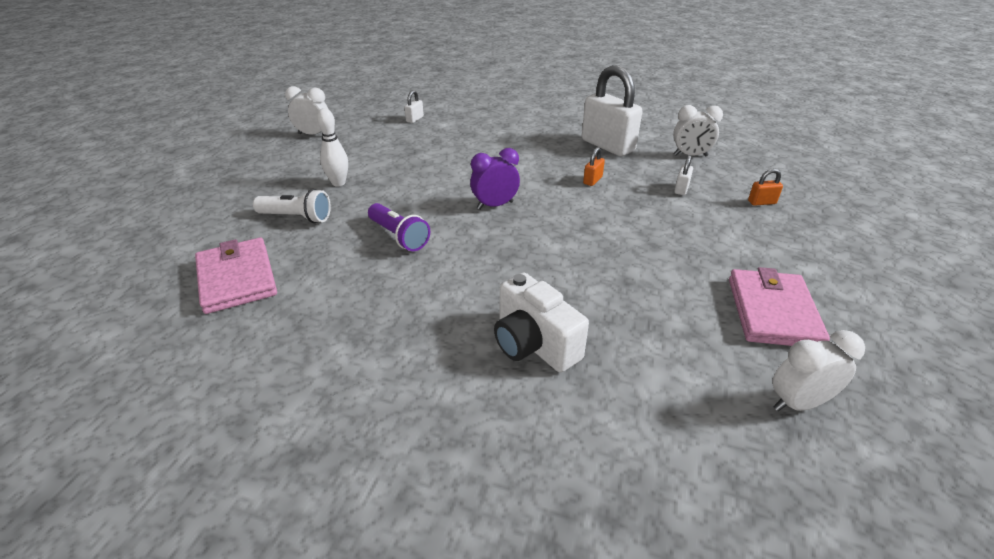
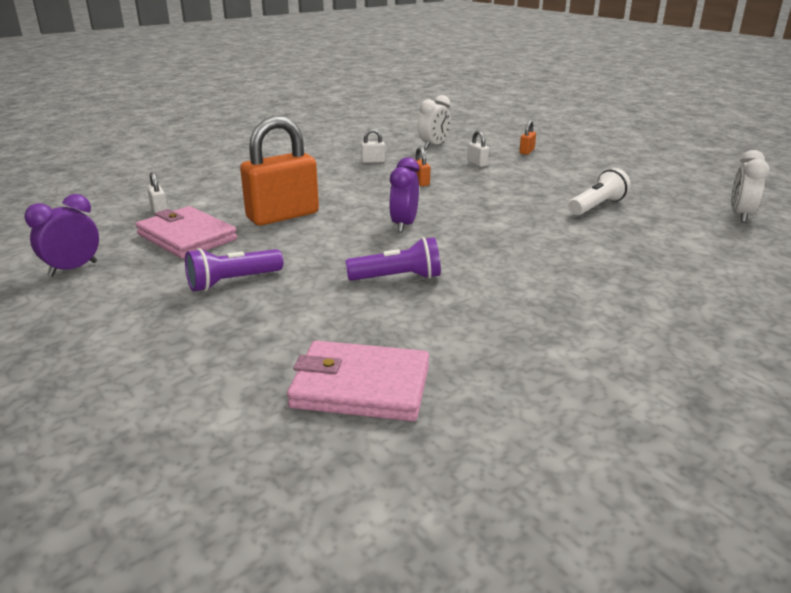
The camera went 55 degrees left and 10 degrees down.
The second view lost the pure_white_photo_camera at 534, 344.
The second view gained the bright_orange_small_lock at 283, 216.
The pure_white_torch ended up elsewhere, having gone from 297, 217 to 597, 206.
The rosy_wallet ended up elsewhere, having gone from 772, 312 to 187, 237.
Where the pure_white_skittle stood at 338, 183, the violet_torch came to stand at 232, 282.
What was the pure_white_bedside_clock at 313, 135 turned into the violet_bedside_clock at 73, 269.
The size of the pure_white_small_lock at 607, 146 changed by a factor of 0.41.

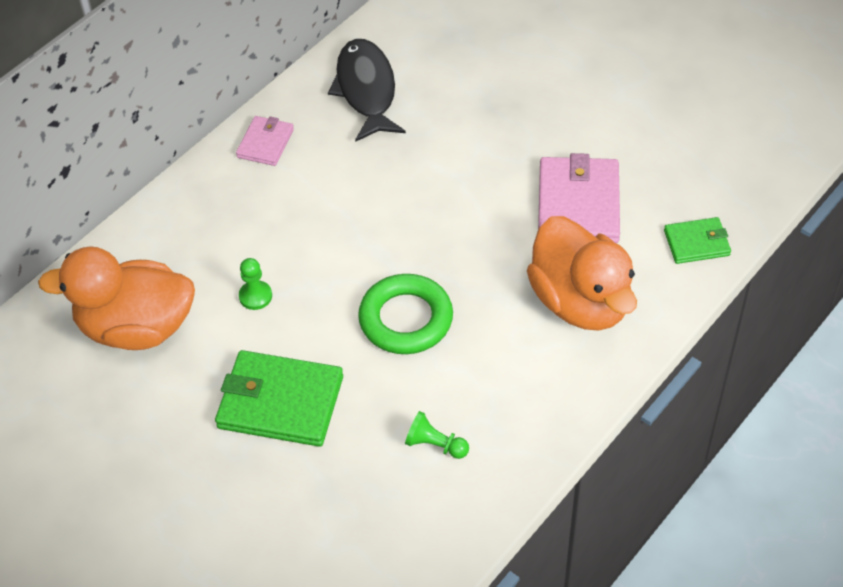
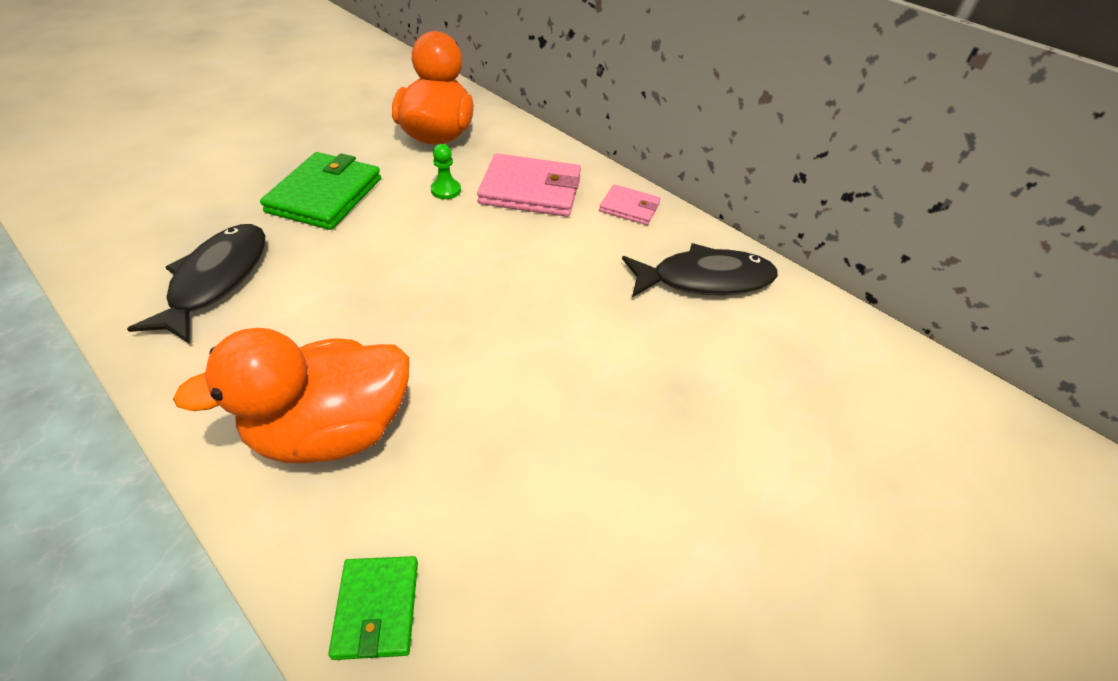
The camera went 90 degrees right and 5 degrees down.
The second view lost the emerald_hoop at 406, 319.
The rosy_wallet ended up elsewhere, having gone from 578, 204 to 531, 190.
Where the emerald_game_pawn stood at 435, 445, the jet-black_toy_fish came to stand at 216, 280.

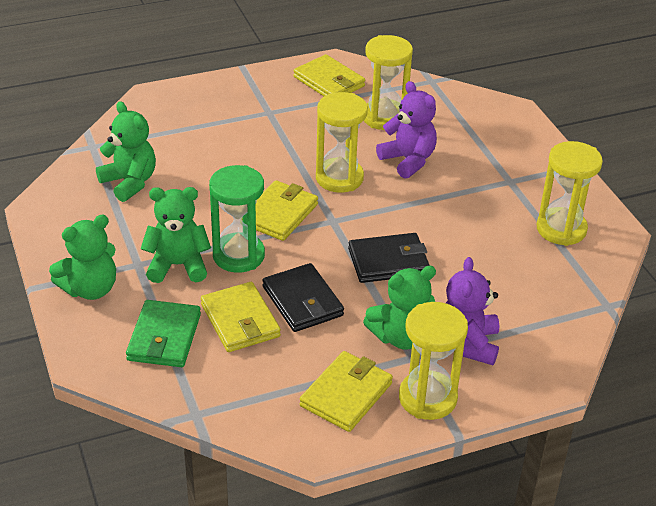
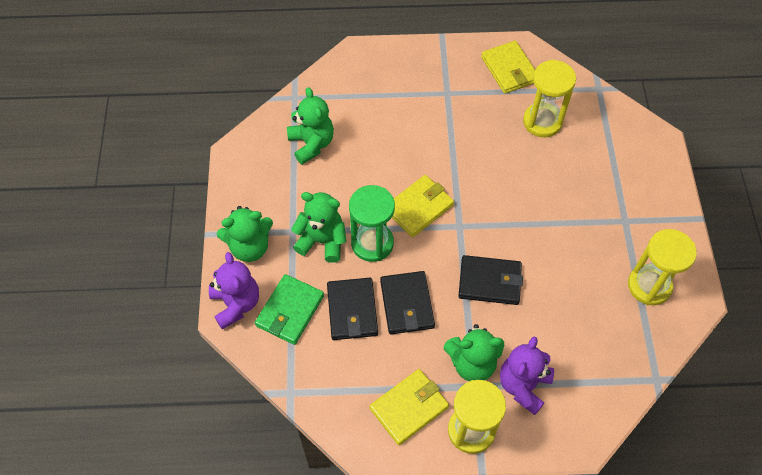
The camera went 20 degrees right and 20 degrees up.
The second view lost the golden_sandglass at 339, 178.
The violet_teddy ended up elsewhere, having gone from 408, 160 to 236, 304.
What was the golden_wallet at 240, 320 turned into the jet-black_wallet at 352, 310.

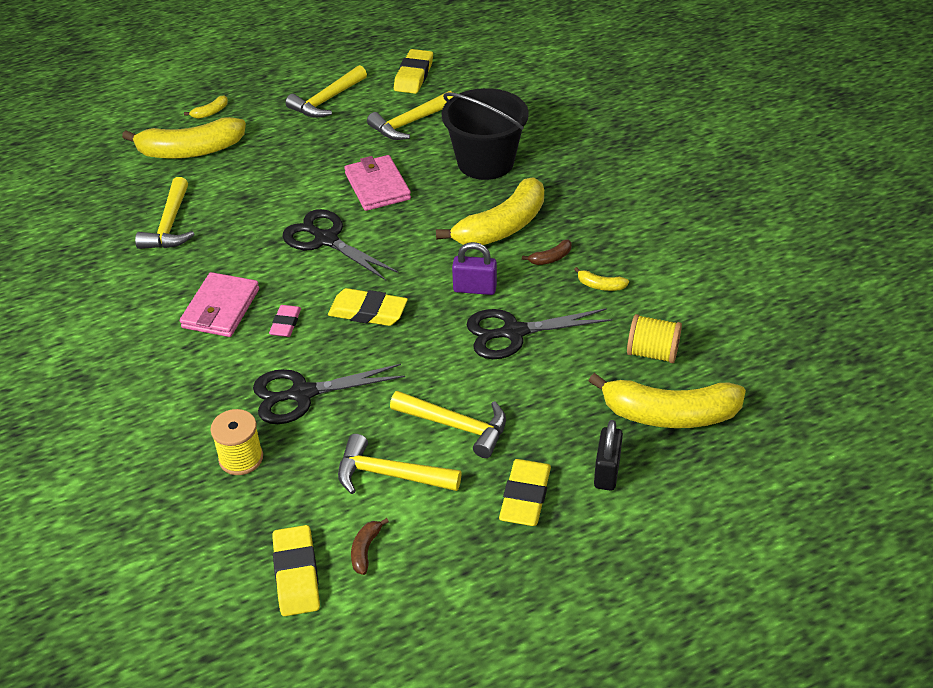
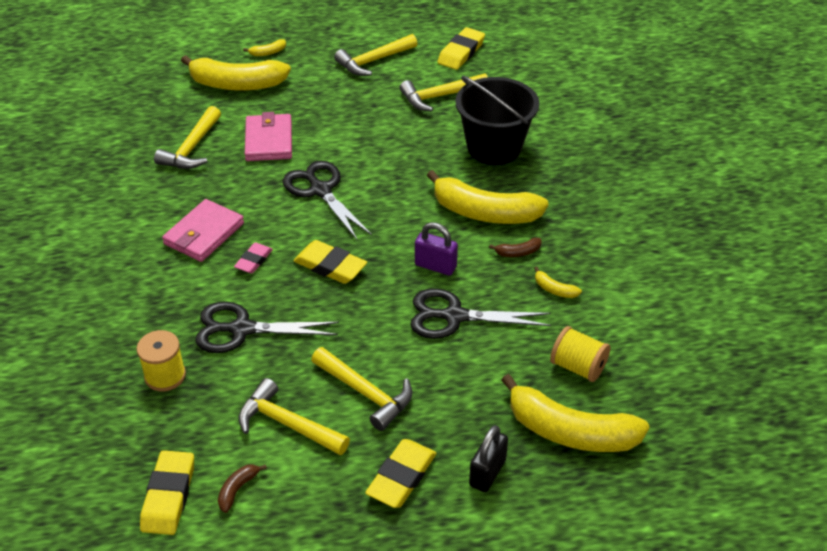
The camera went 15 degrees right and 0 degrees up.
The rosy_wallet ended up elsewhere, having gone from 377, 186 to 269, 141.
The golden_banana at 502, 227 ended up facing another way, 45 degrees clockwise from before.

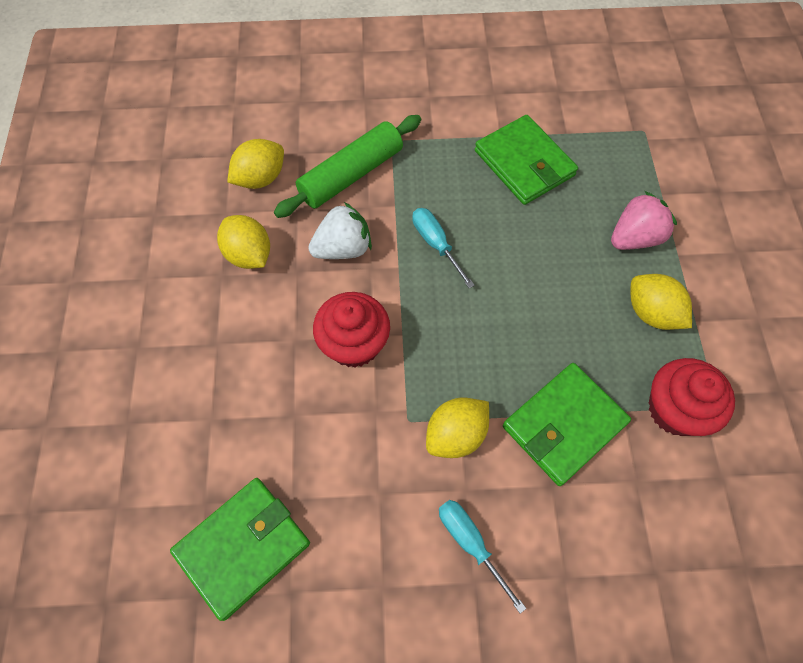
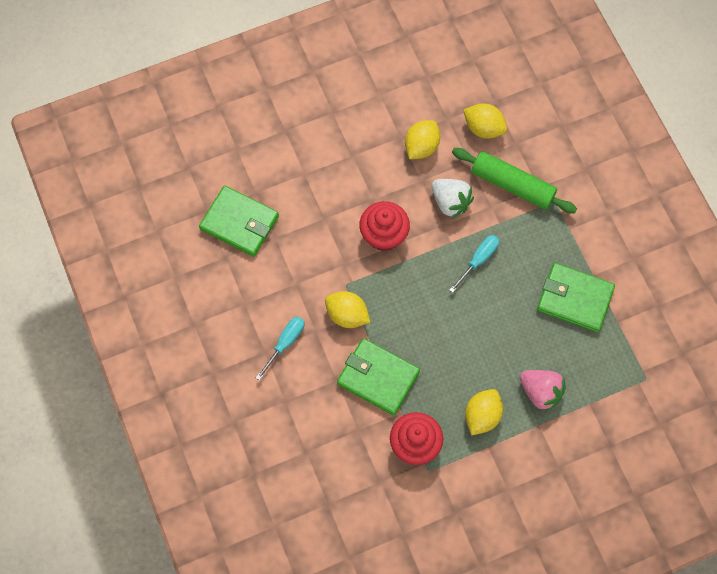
The camera went 70 degrees right and 5 degrees up.
The emerald_wallet at 524, 163 ended up facing another way, 75 degrees clockwise from before.

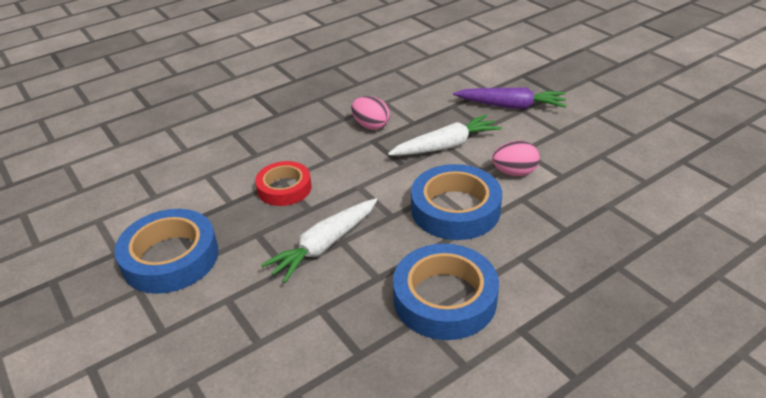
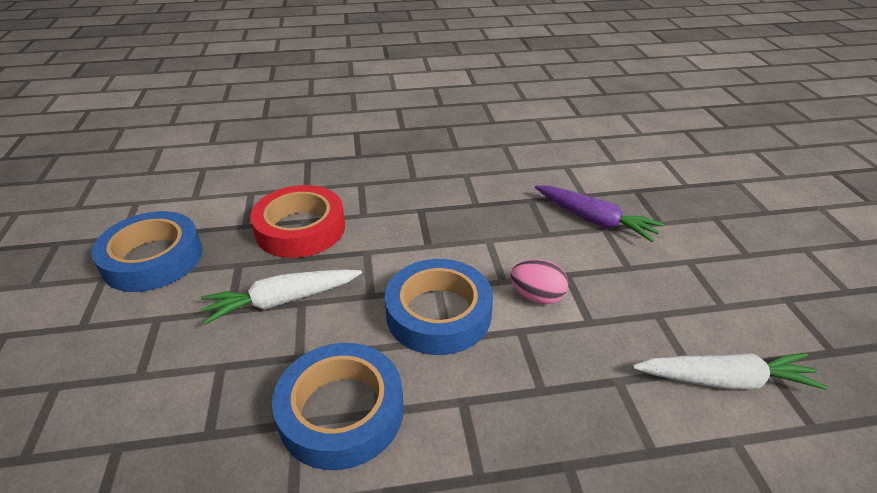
The camera went 25 degrees right and 0 degrees up.
The second view lost the rosy_egg_shape at 371, 126.
The pure_white_root_vegetable ended up elsewhere, having gone from 445, 146 to 724, 380.
The size of the red_tape at 284, 188 changed by a factor of 1.56.

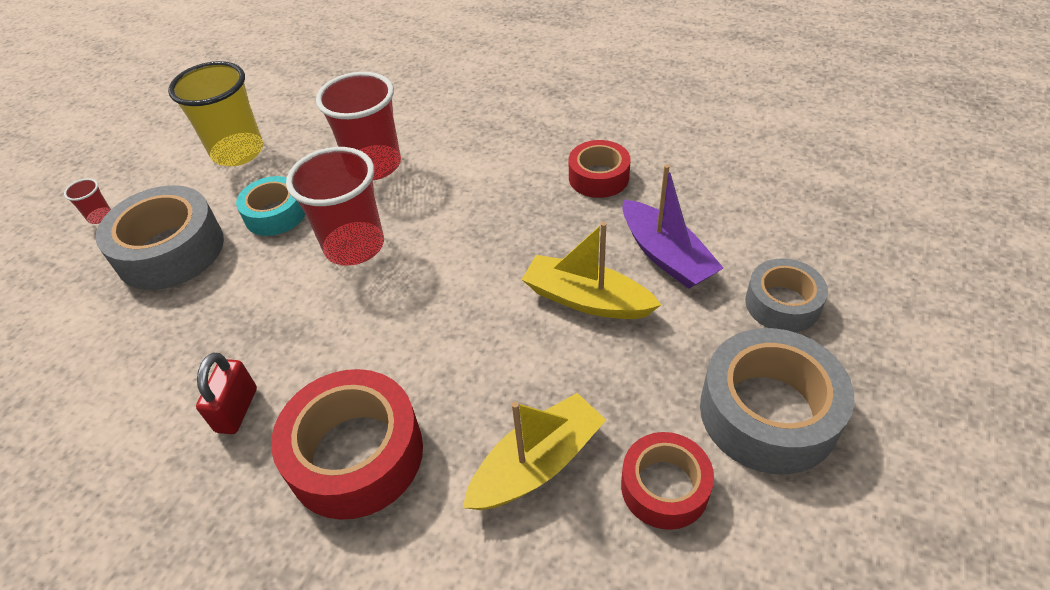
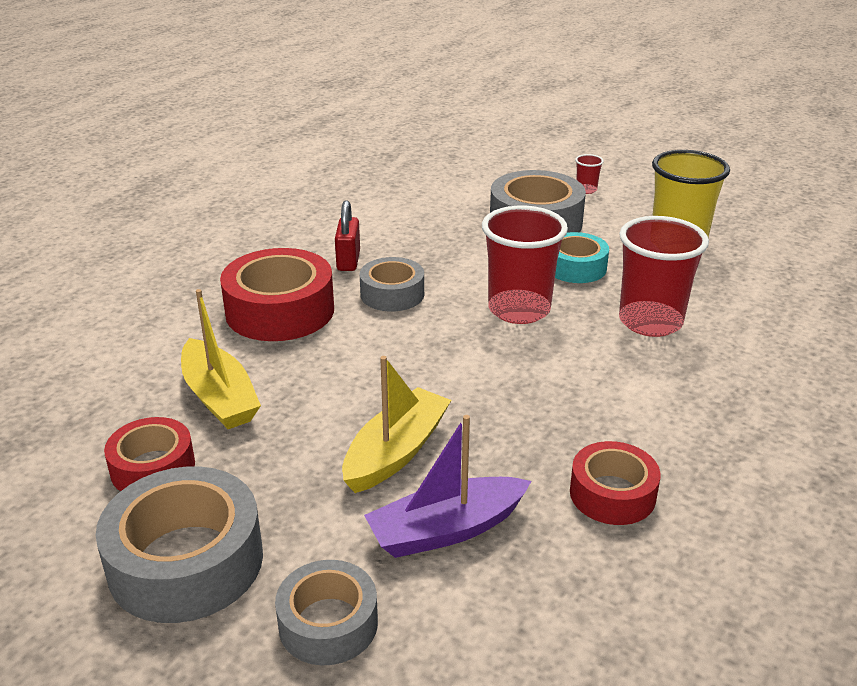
The camera went 95 degrees right and 15 degrees down.
The second view gained the ash-grey_tape at 392, 294.
The red_small_lock at 237, 410 ended up facing another way, 75 degrees clockwise from before.

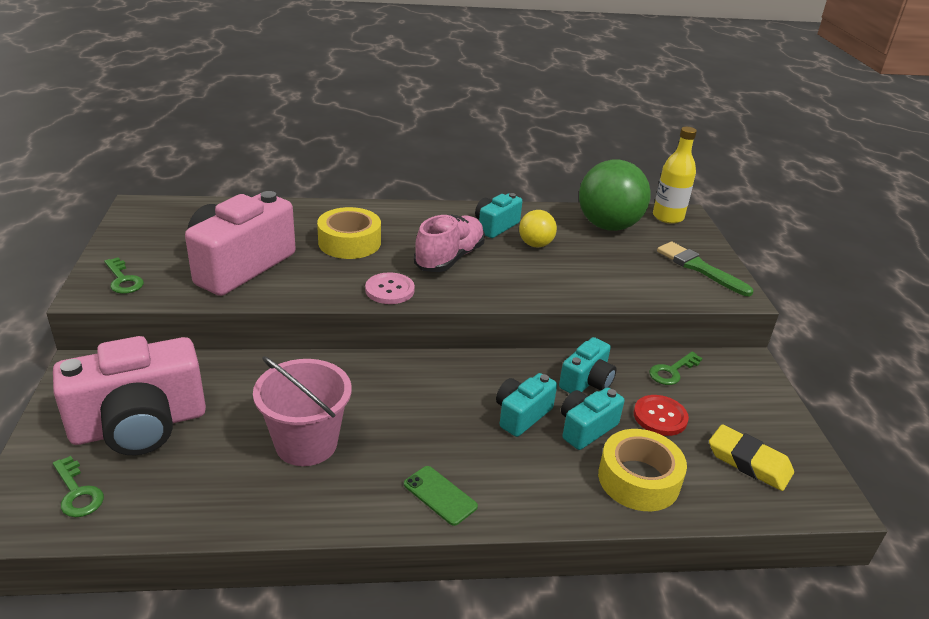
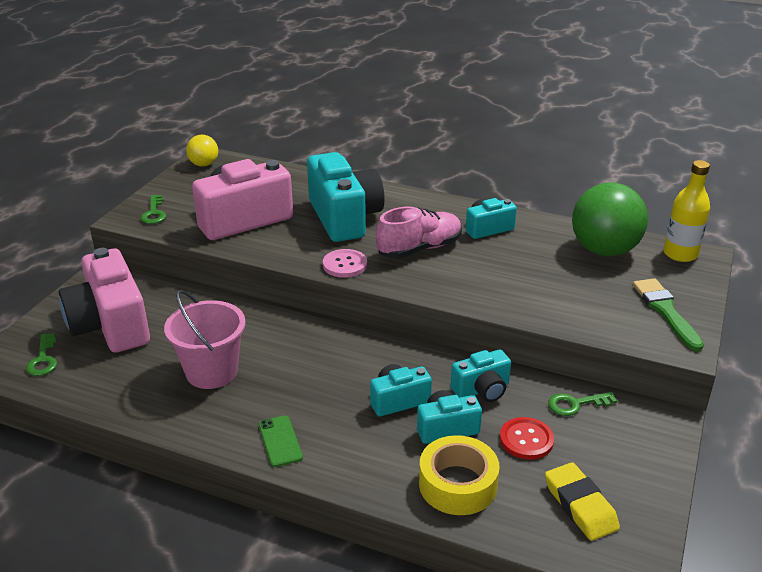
The camera went 30 degrees right and 0 degrees up.
The golden_ball ended up elsewhere, having gone from 535, 244 to 204, 164.
Where the golden_tape stood at 349, 242, the turquoise_photo_camera came to stand at 344, 218.
The rosy_photo_camera at 139, 425 ended up facing another way, 60 degrees clockwise from before.

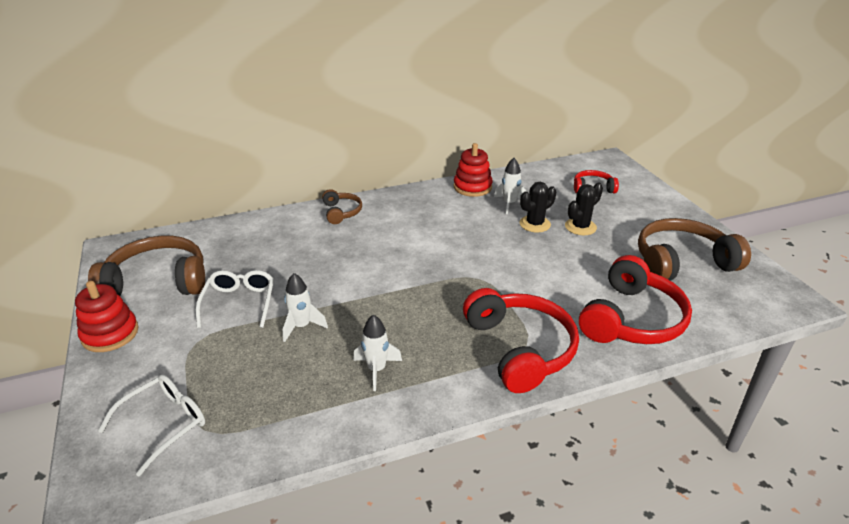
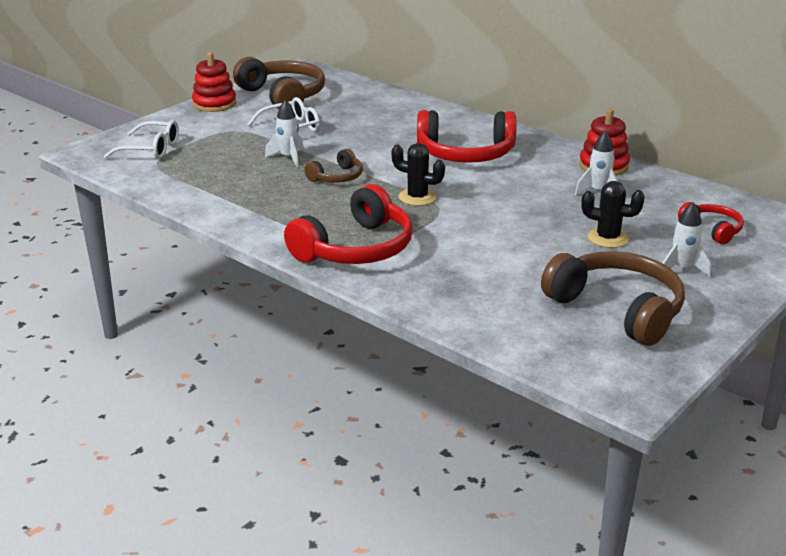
The camera went 60 degrees right and 5 degrees down.
The dark_brown_headphones ended up elsewhere, having gone from 341, 212 to 337, 177.
The pure_white_spaceship ended up elsewhere, having gone from 376, 370 to 682, 269.
The jet-black_cactus ended up elsewhere, having gone from 535, 224 to 417, 197.
The red_headphones ended up elsewhere, having gone from 631, 319 to 465, 153.

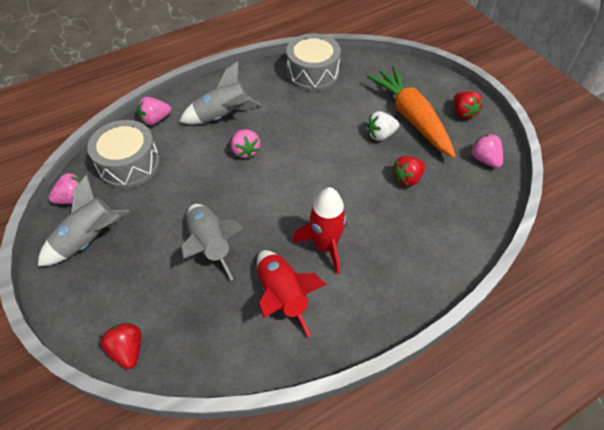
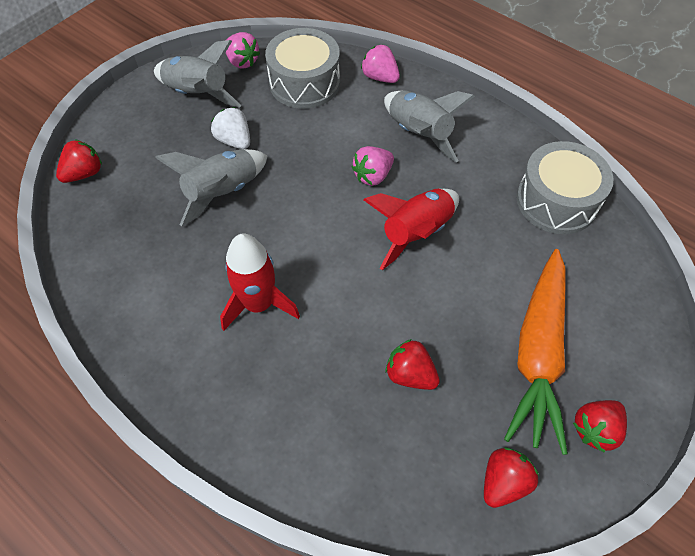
The camera went 70 degrees right and 5 degrees up.
The red_spaceship ended up elsewhere, having gone from 282, 296 to 416, 233.
The pure_white_berry ended up elsewhere, having gone from 380, 135 to 234, 140.
What was the rosy_berry at 484, 159 turned into the red_berry at 503, 482.
The bright_orange_root_vegetable at 412, 118 ended up facing another way, 150 degrees clockwise from before.

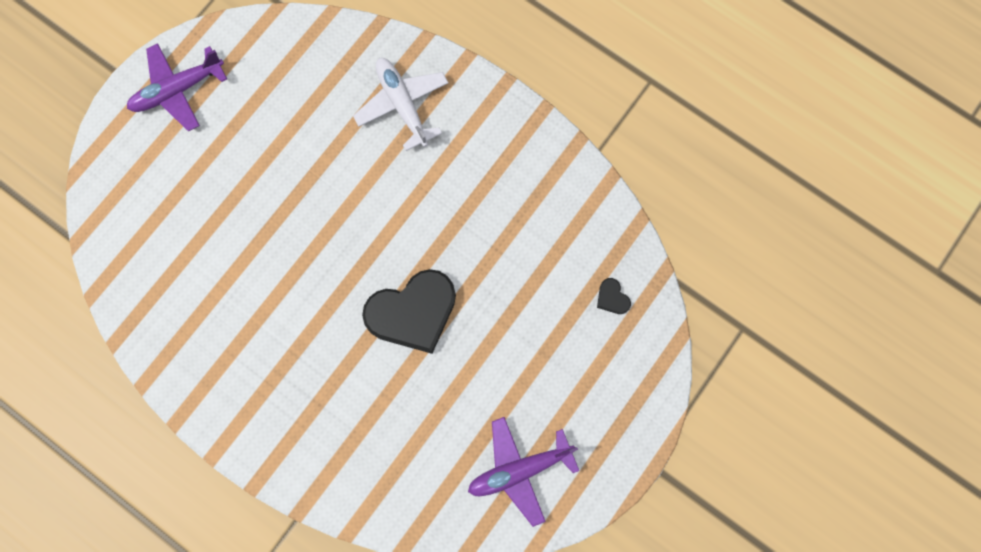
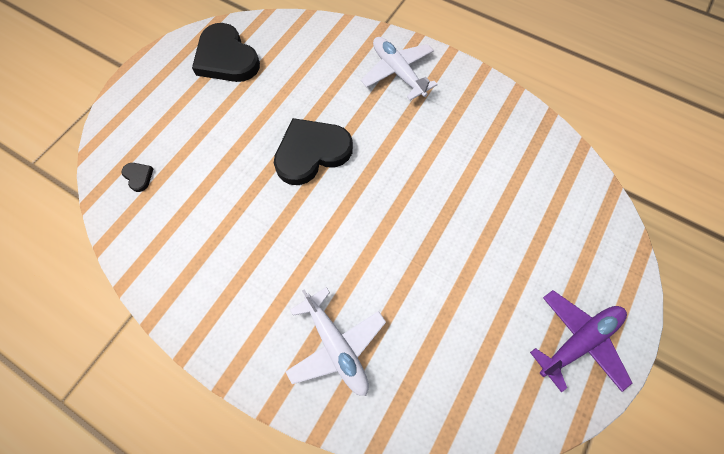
The camera went 175 degrees right and 10 degrees down.
The second view gained the pure_white_plane at 398, 72.
Where the violet_plane stood at 519, 469, the jet-black_heart came to stand at 226, 58.

